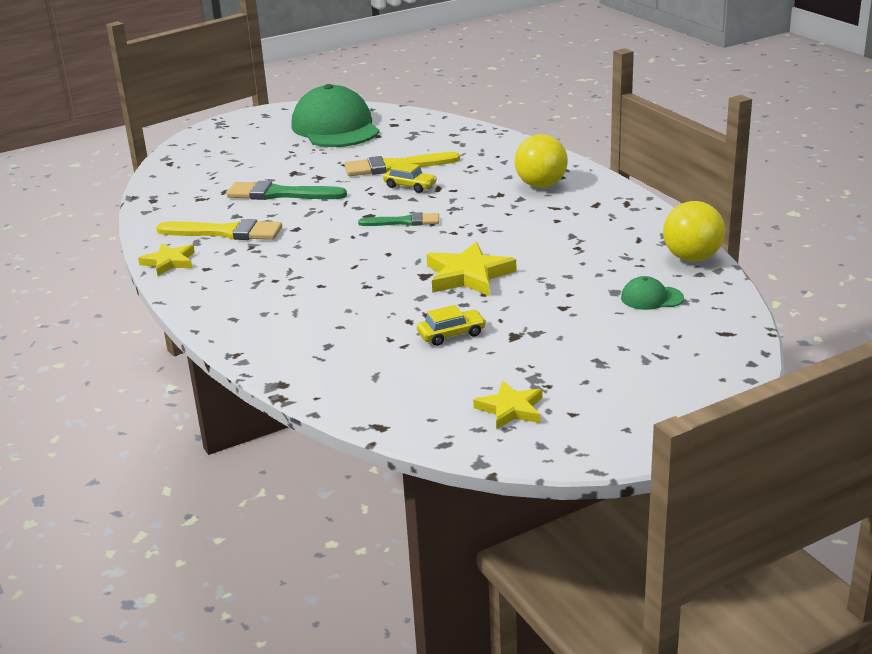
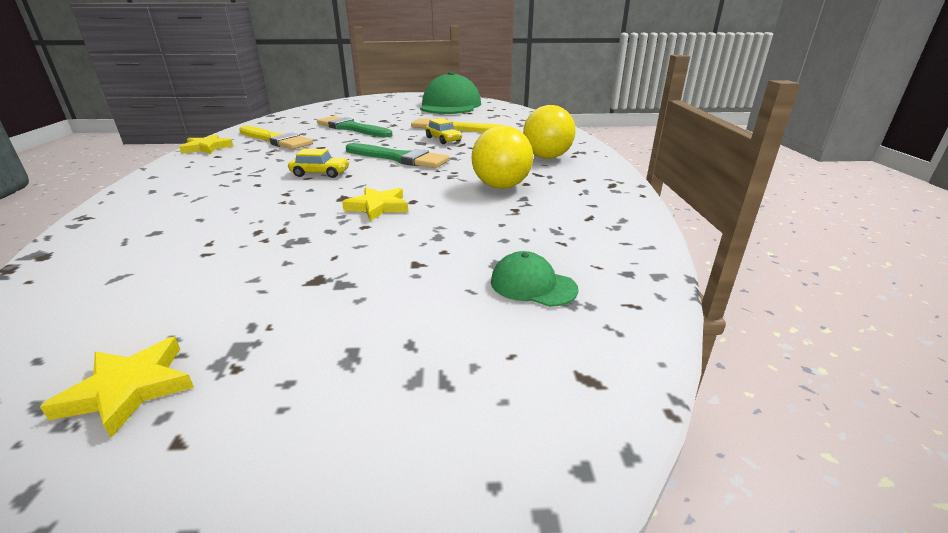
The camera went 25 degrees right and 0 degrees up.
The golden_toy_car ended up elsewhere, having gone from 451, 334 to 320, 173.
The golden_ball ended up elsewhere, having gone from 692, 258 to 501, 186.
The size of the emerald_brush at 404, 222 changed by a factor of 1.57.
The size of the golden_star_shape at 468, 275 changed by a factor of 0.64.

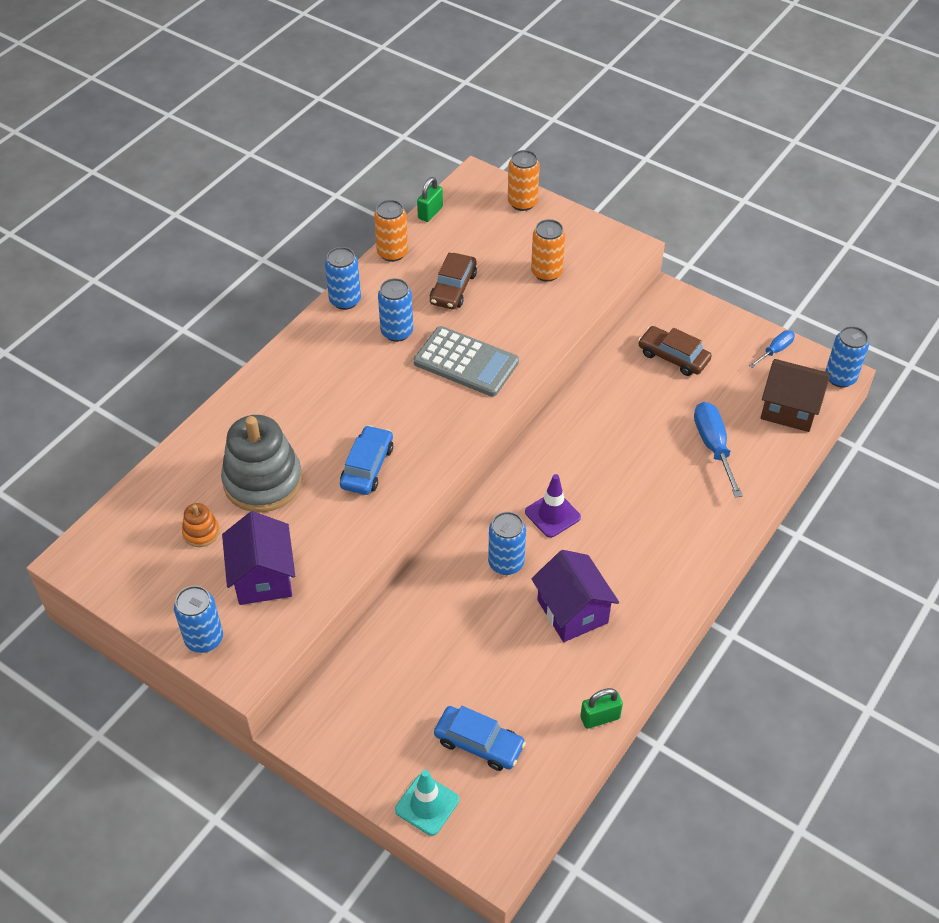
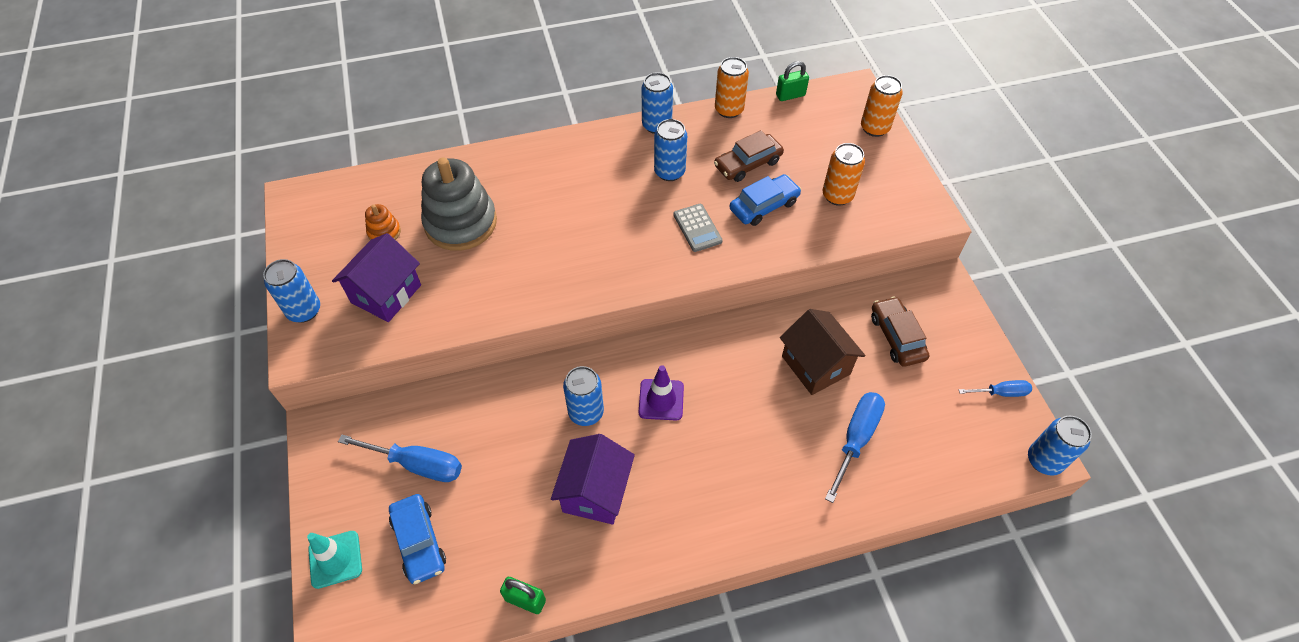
The camera went 40 degrees right and 5 degrees up.
The second view gained the cobalt_flat_screwdriver at 417, 464.
The cobalt_toy_car ended up elsewhere, having gone from 367, 467 to 764, 206.
The dark_brown_toy_house ended up elsewhere, having gone from 789, 409 to 815, 365.
The size of the ash-grey_calculator at 466, 362 changed by a factor of 0.58.

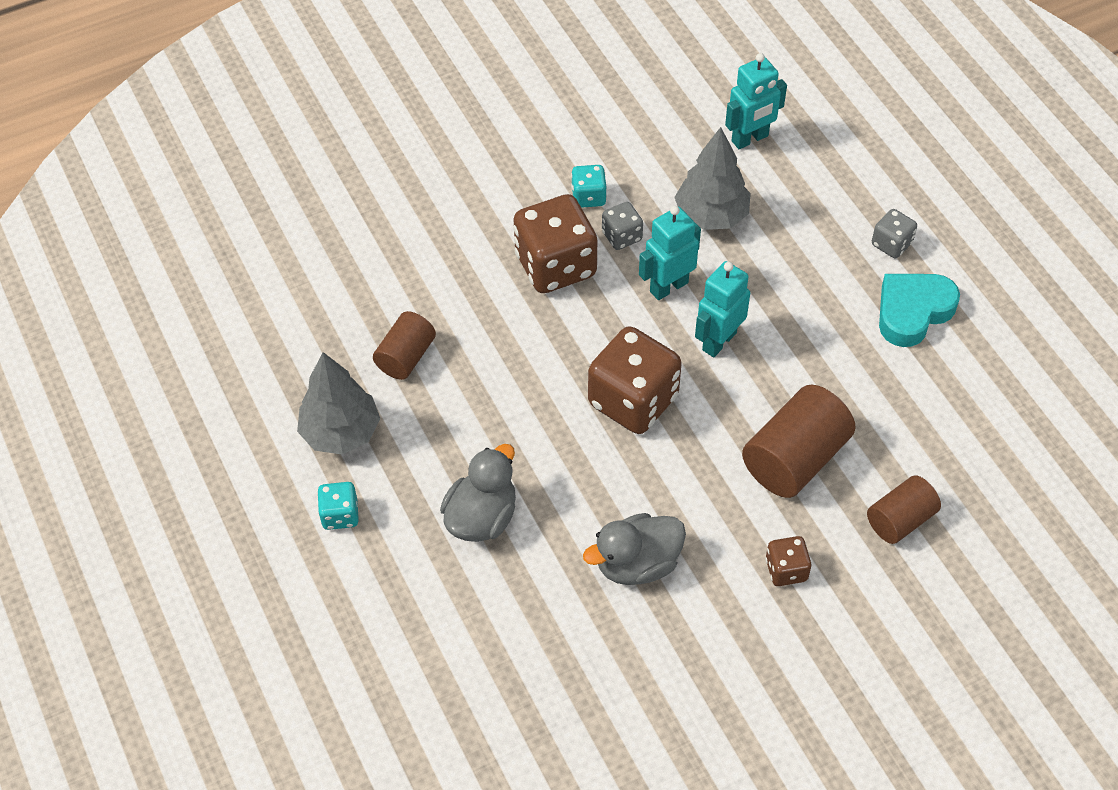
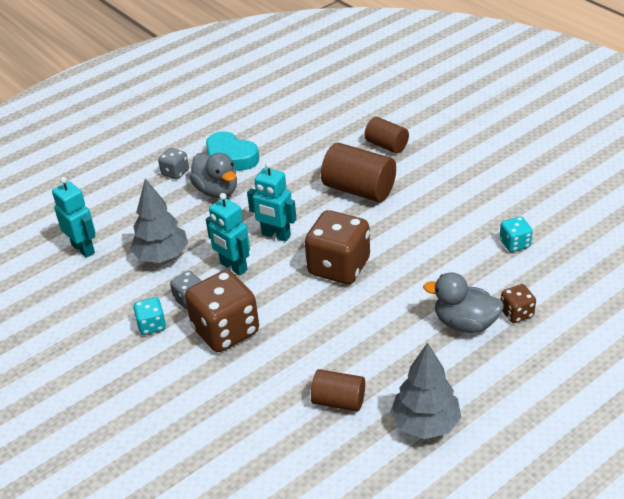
The camera went 100 degrees left and 15 degrees down.
The turquoise_game_die ended up elsewhere, having gone from 340, 515 to 514, 244.
The ash-grey_duck ended up elsewhere, having gone from 637, 564 to 217, 191.
The dark_brown_game_die ended up elsewhere, having gone from 786, 570 to 516, 313.

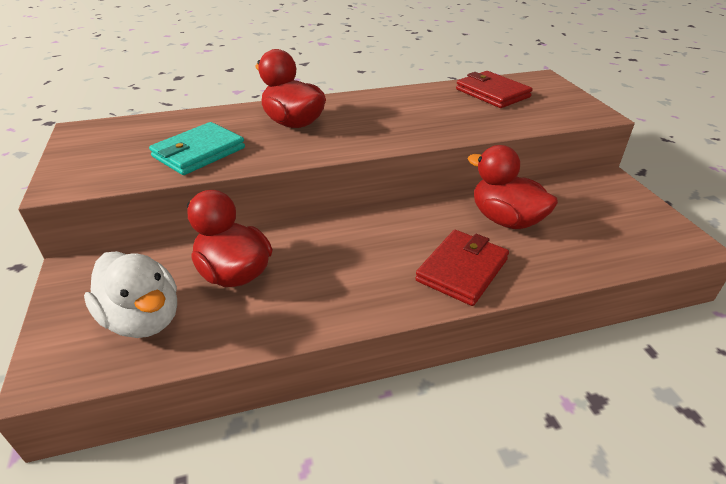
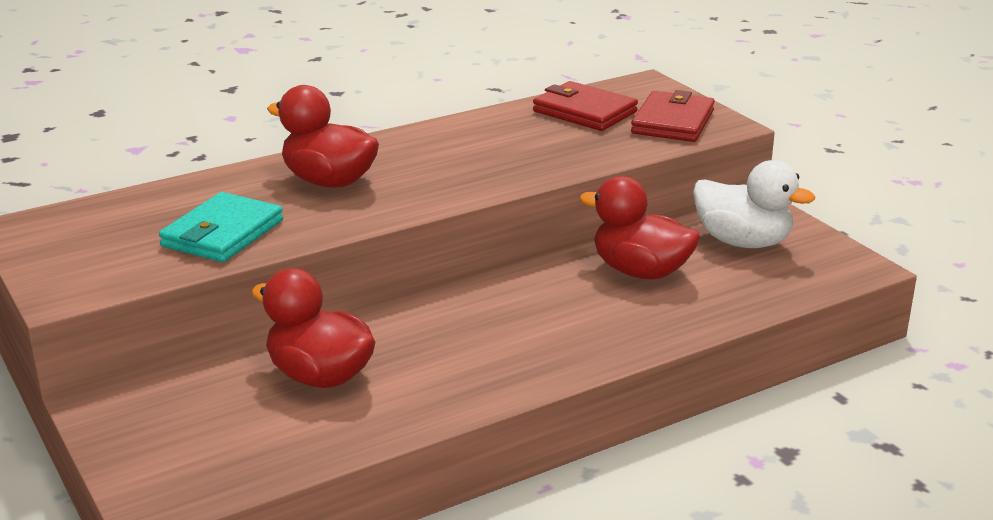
The camera went 15 degrees left and 10 degrees down.
The pure_white_duck ended up elsewhere, having gone from 143, 319 to 743, 242.
The red_wallet ended up elsewhere, having gone from 462, 270 to 672, 122.

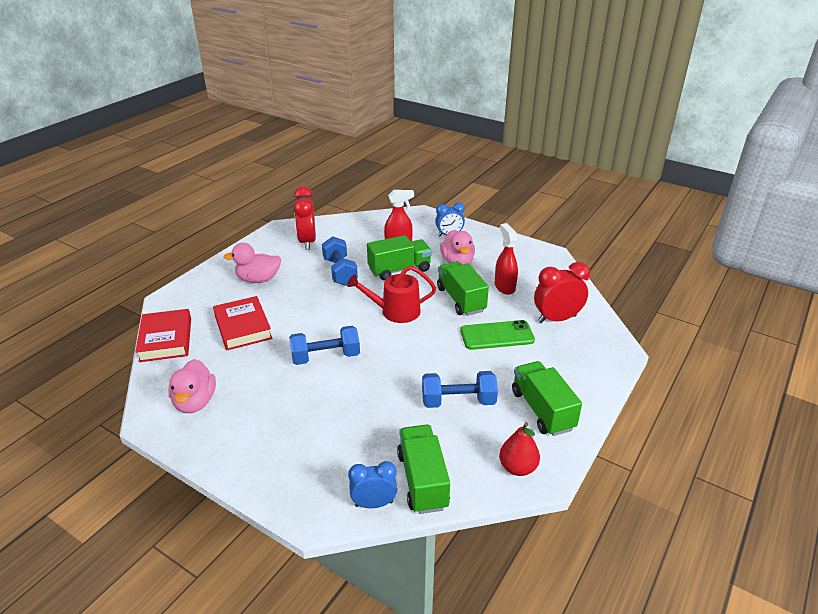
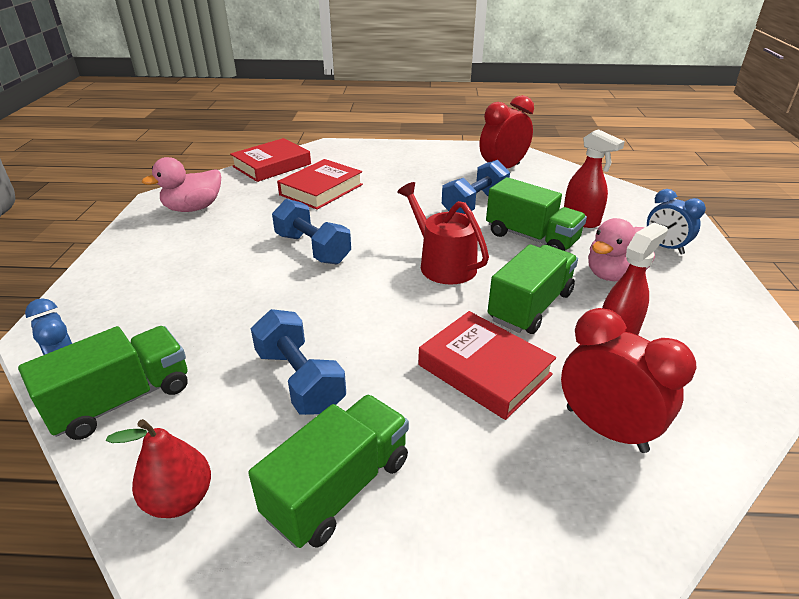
The camera went 60 degrees right and 0 degrees up.
The second view lost the rosy_duck at 258, 279.
Where the emerald_phone stood at 497, 335, the red_book came to stand at 484, 370.

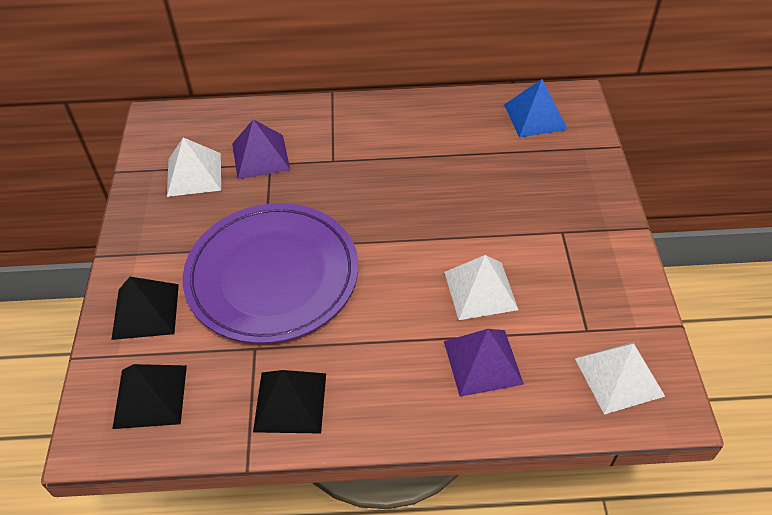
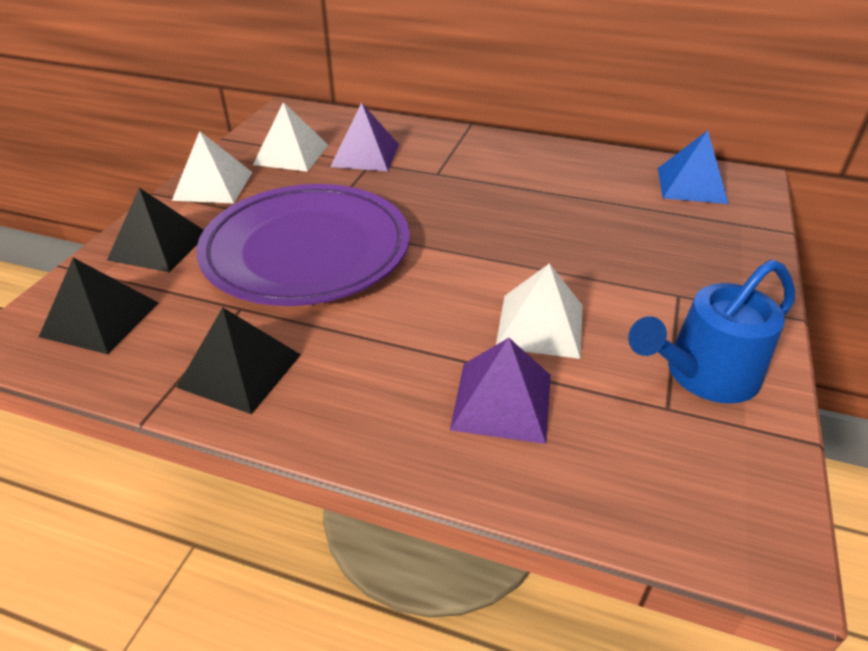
The camera went 20 degrees right and 10 degrees down.
The second view gained the cobalt_watering_pot at 704, 374.
The pure_white_solid_pyramid ended up elsewhere, having gone from 619, 377 to 213, 186.

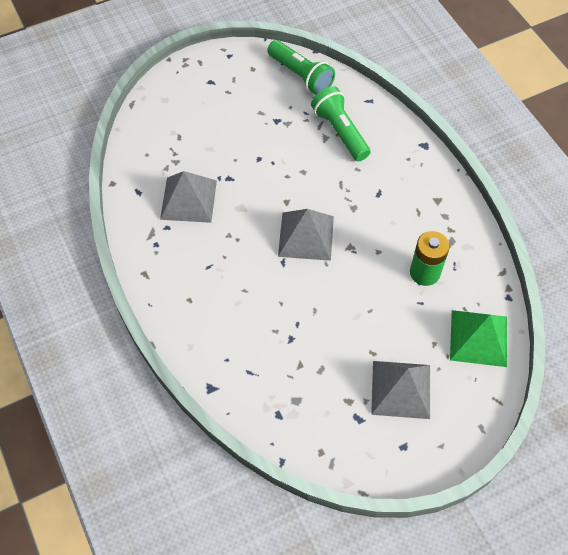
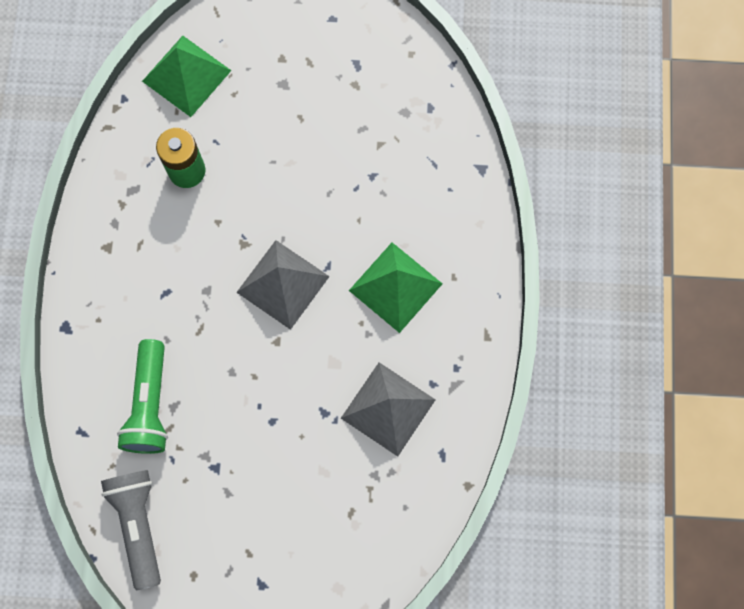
The camera went 150 degrees left and 15 degrees up.
The second view lost the ash-grey_solid_pyramid at 400, 389.
The second view gained the emerald_solid_pyramid at 395, 286.
What was the emerald_torch at 301, 76 turned into the ash-grey_torch at 139, 524.

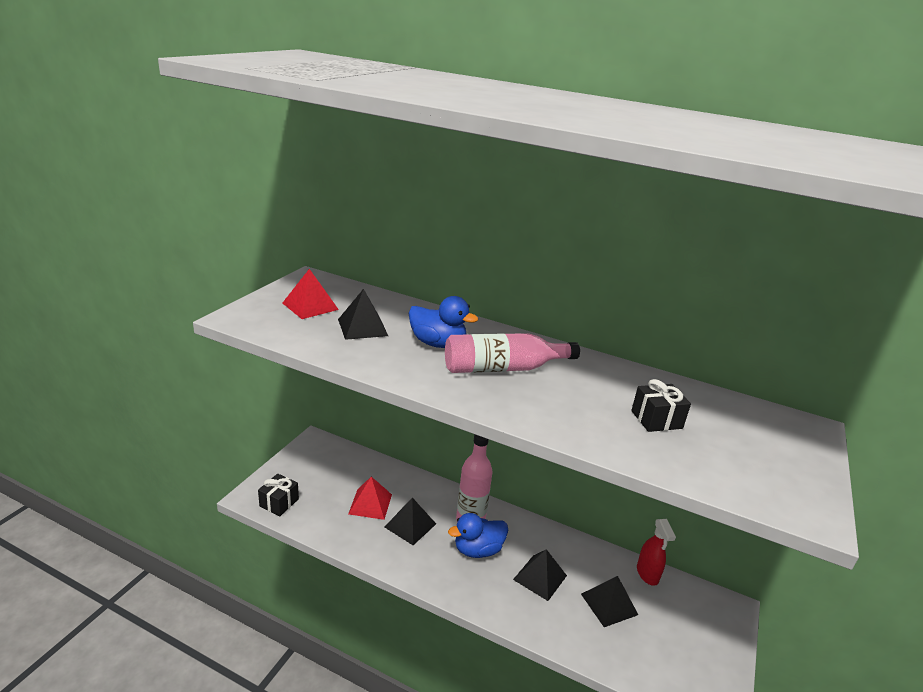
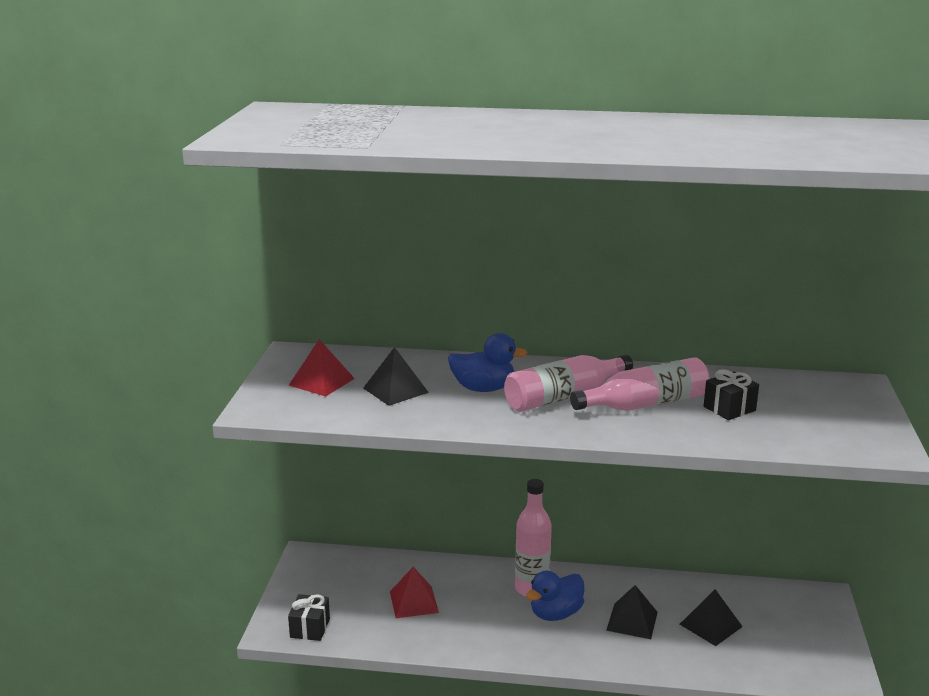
The camera went 15 degrees left and 5 degrees down.
The second view lost the jet-black_solid_pyramid at 410, 525.
The second view lost the red_spray_bottle at 647, 574.
The second view gained the rosy_flask at 645, 404.

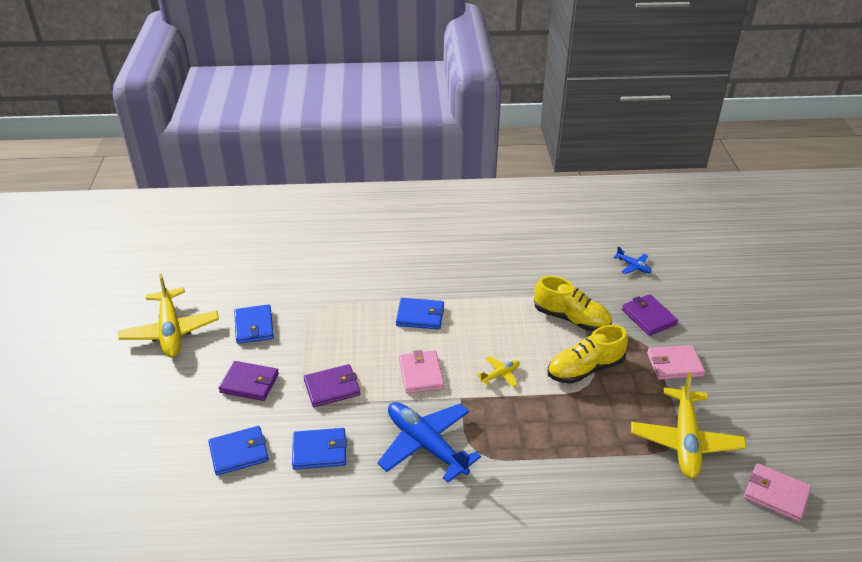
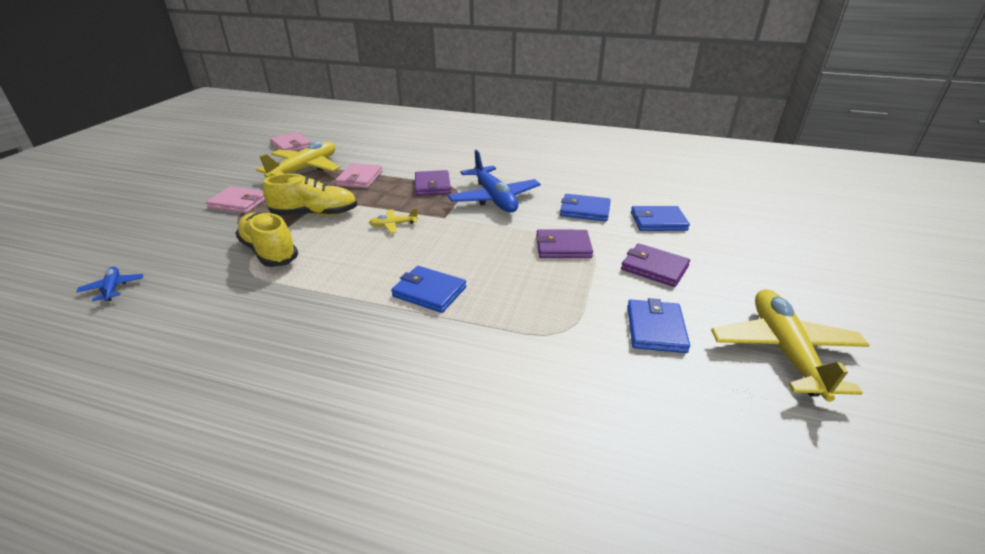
The camera went 160 degrees left and 5 degrees down.
The rosy_wallet ended up elsewhere, having gone from 421, 374 to 360, 178.
The violet_wallet ended up elsewhere, having gone from 648, 317 to 432, 185.

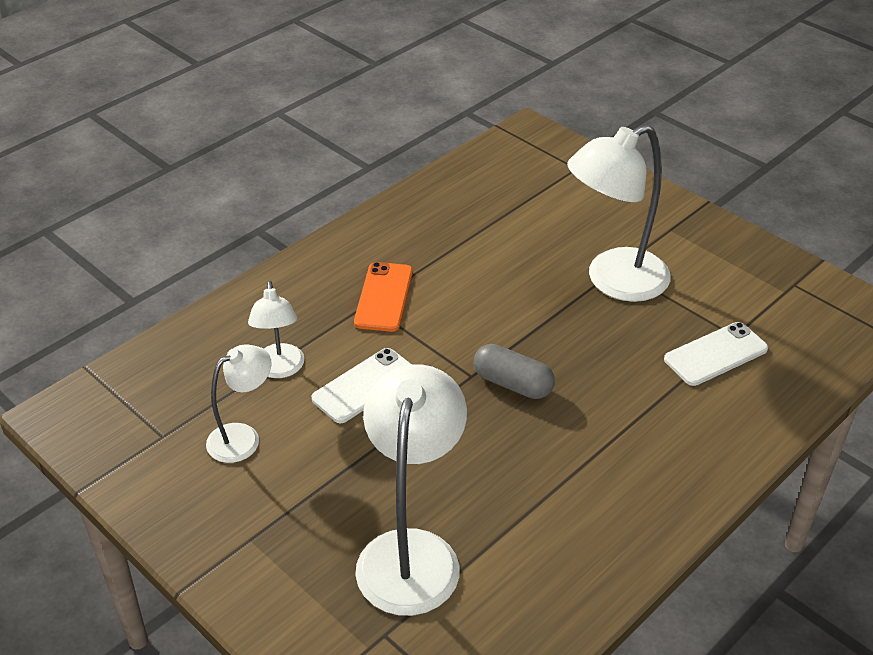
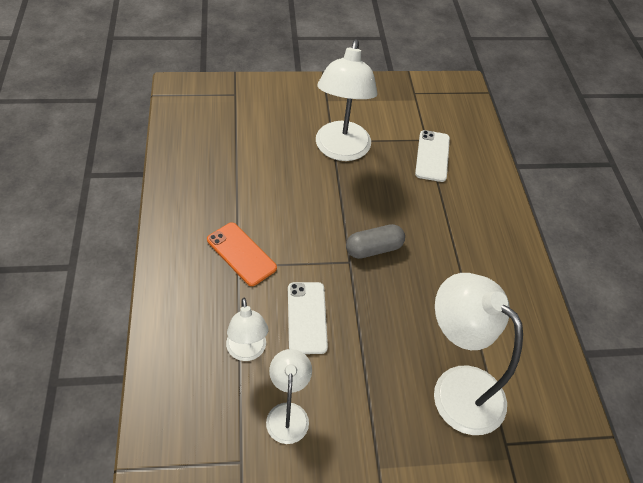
The camera went 55 degrees left and 10 degrees up.
The pure_white_lamp at 280, 369 ended up facing another way, 45 degrees clockwise from before.

